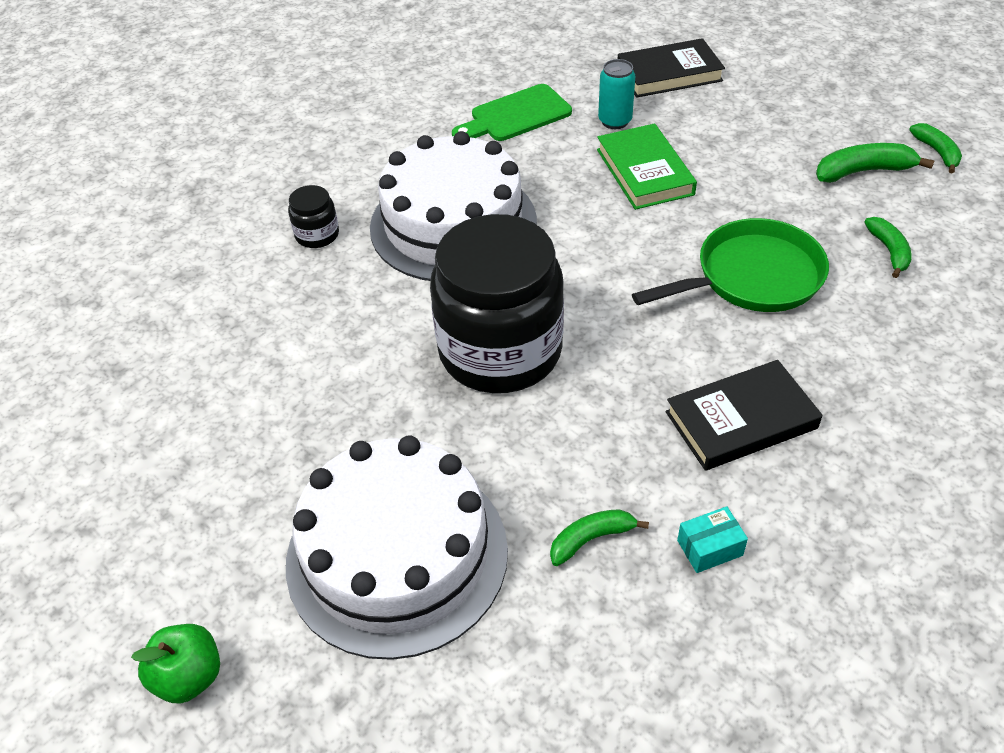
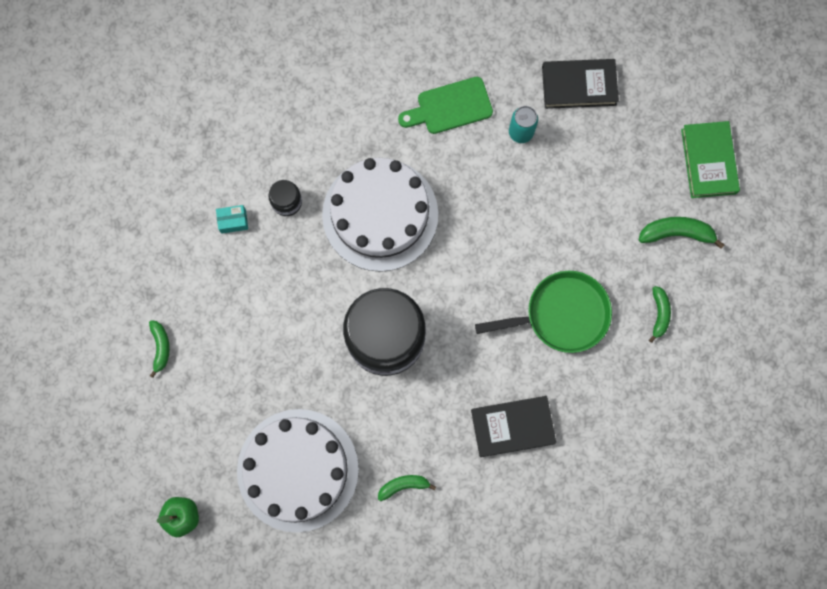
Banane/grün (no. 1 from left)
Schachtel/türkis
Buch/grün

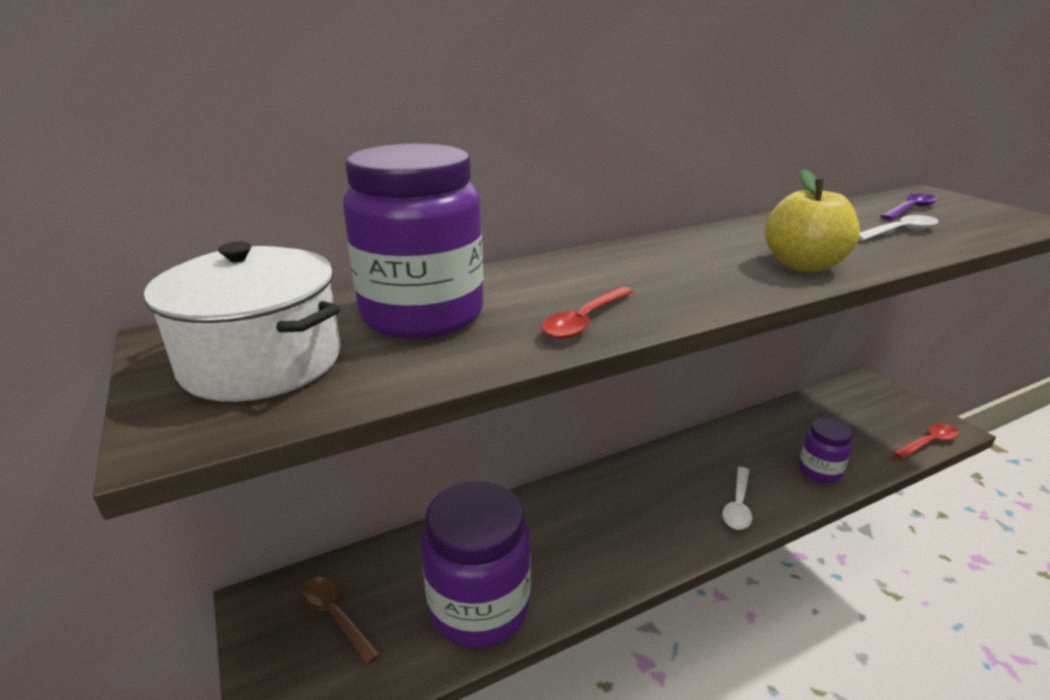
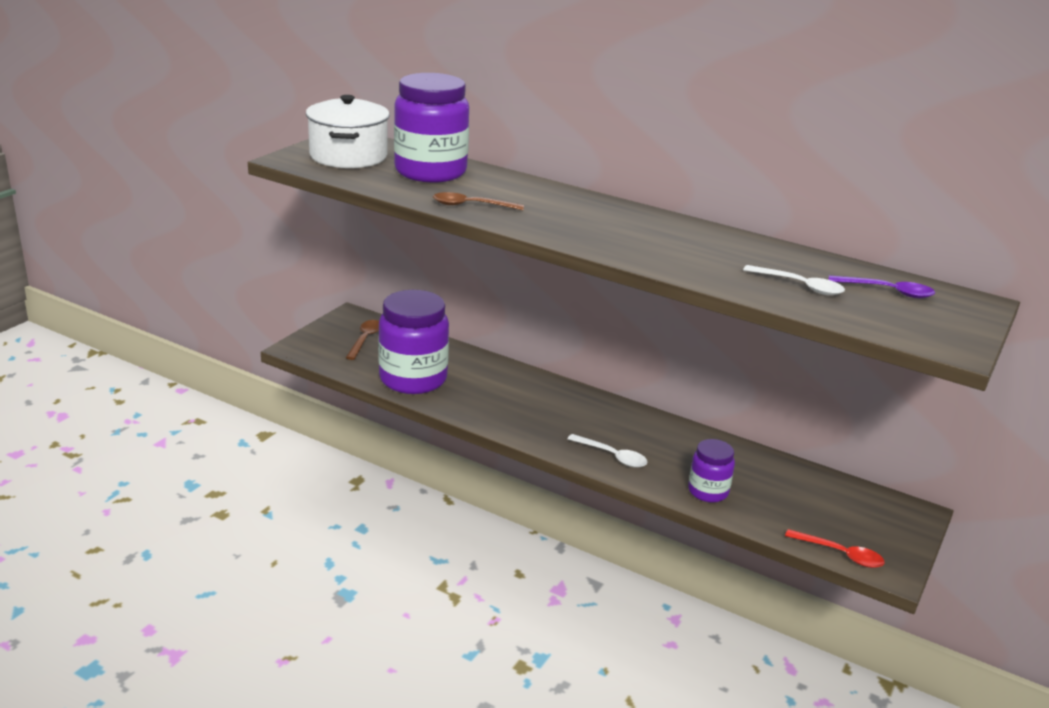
Löffel/braun (no. 2 from left)
Löffel/weiß (no. 1 from left)
Apfel/gelb

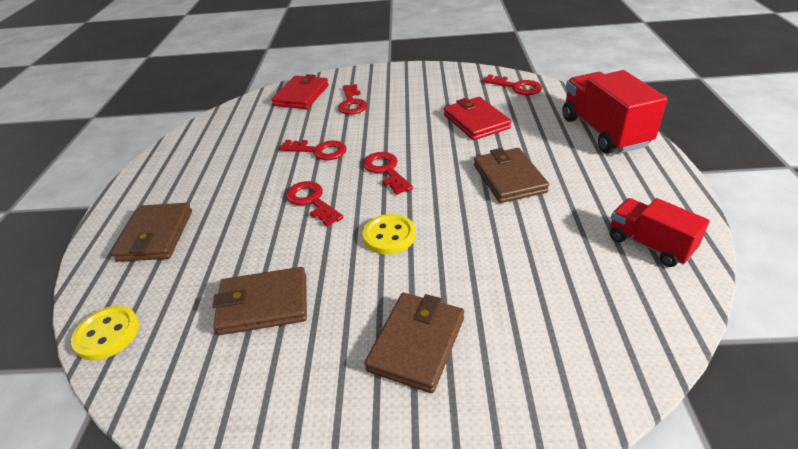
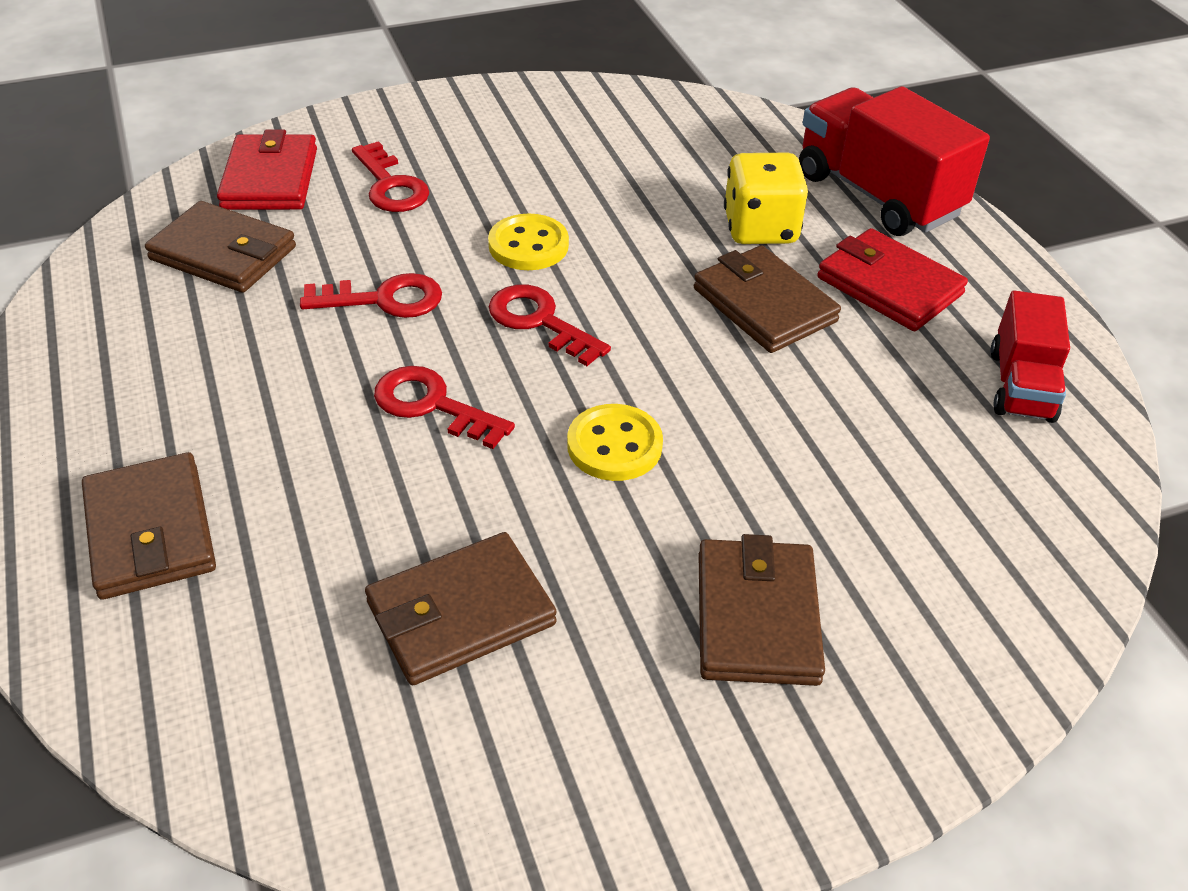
Geldbörse/braun (no. 2 from left)
Knopf/gelb (no. 1 from left)
Spielwürfel/gelb
Geldbörse/rot (no. 2 from left)
Lastwagen/rot (no. 2 from left)
Schlüssel/rot (no. 5 from left in the first image)

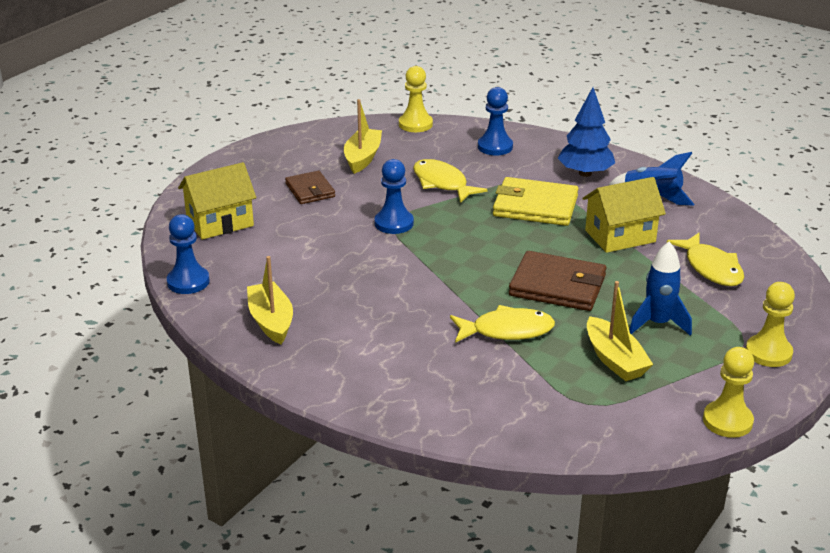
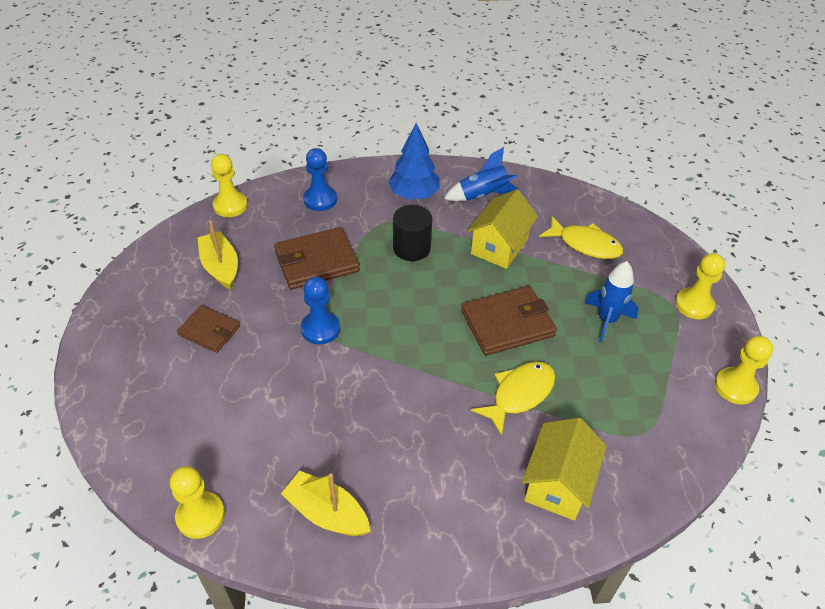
Bauer/gelb (no. 1 from left)
Geldbörse/braun (no. 2 from left)
Vollzylinder/schwarz
Haus/gelb (no. 2 from left)
Boot/gelb (no. 3 from left in the first image)

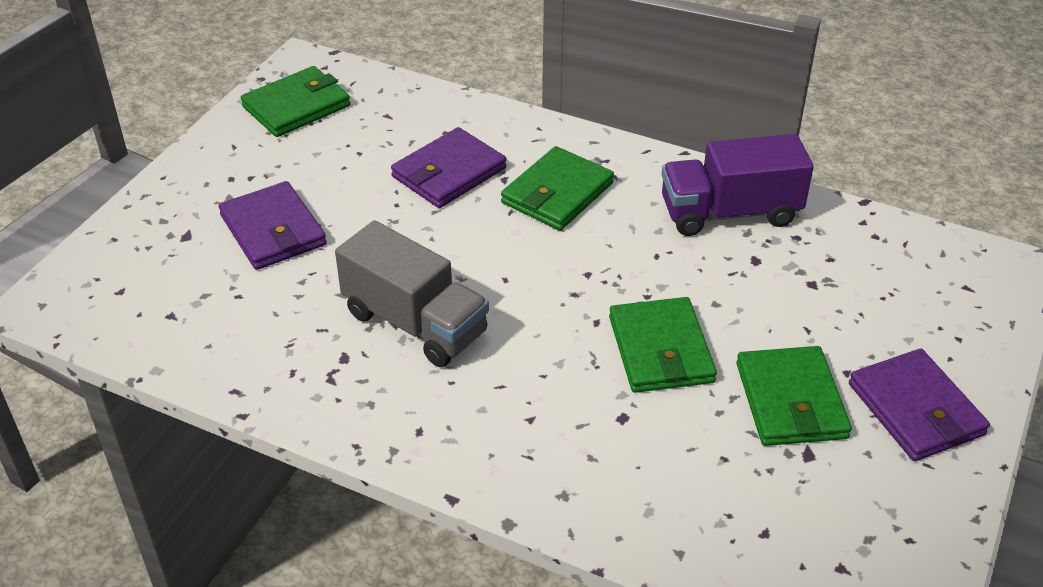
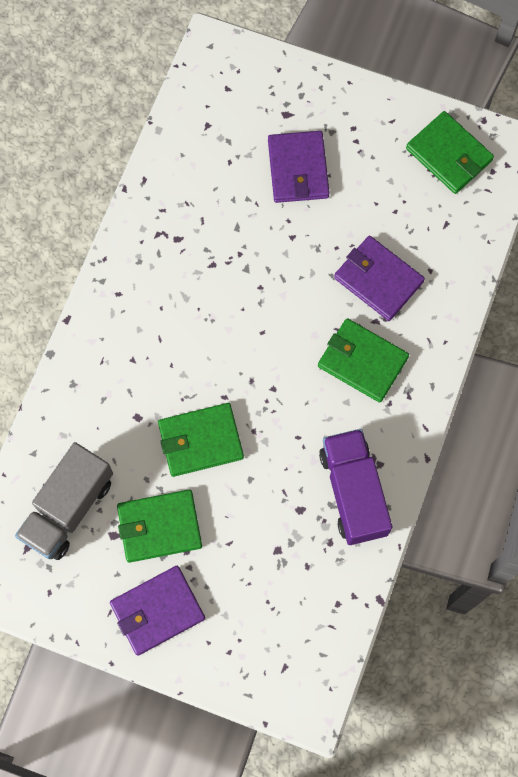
Lastwagen/grau
Geldbörse/lila (no. 2 from left)

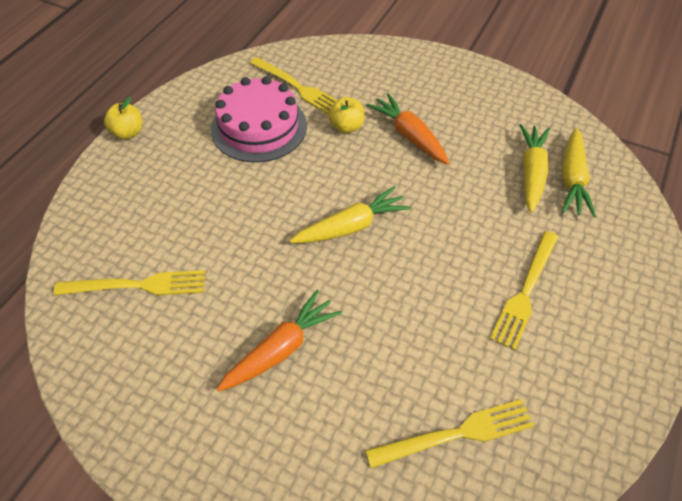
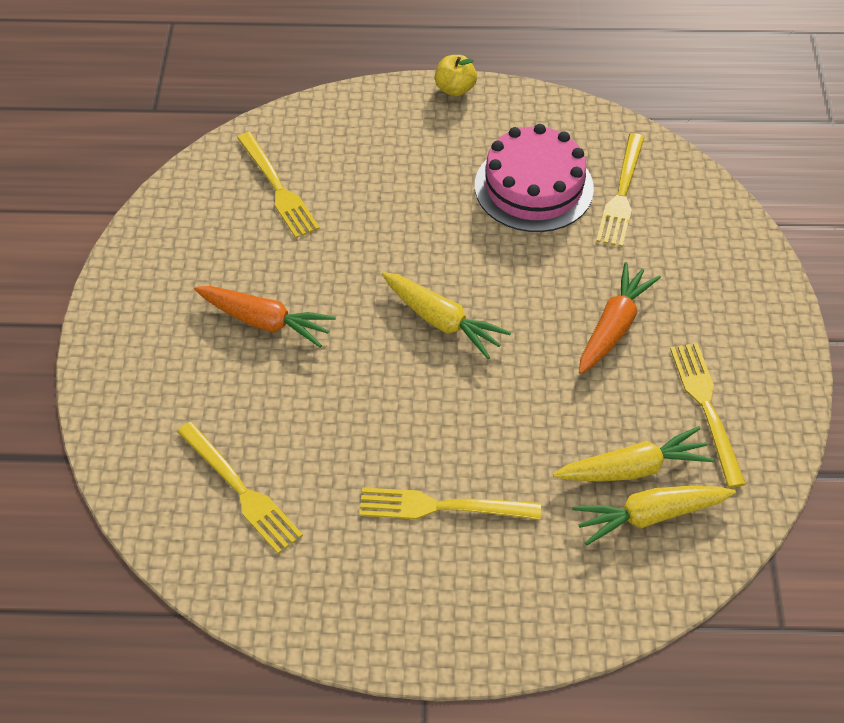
Gabel/gelb (no. 5 from left)
Apfel/gelb (no. 2 from left in the first image)

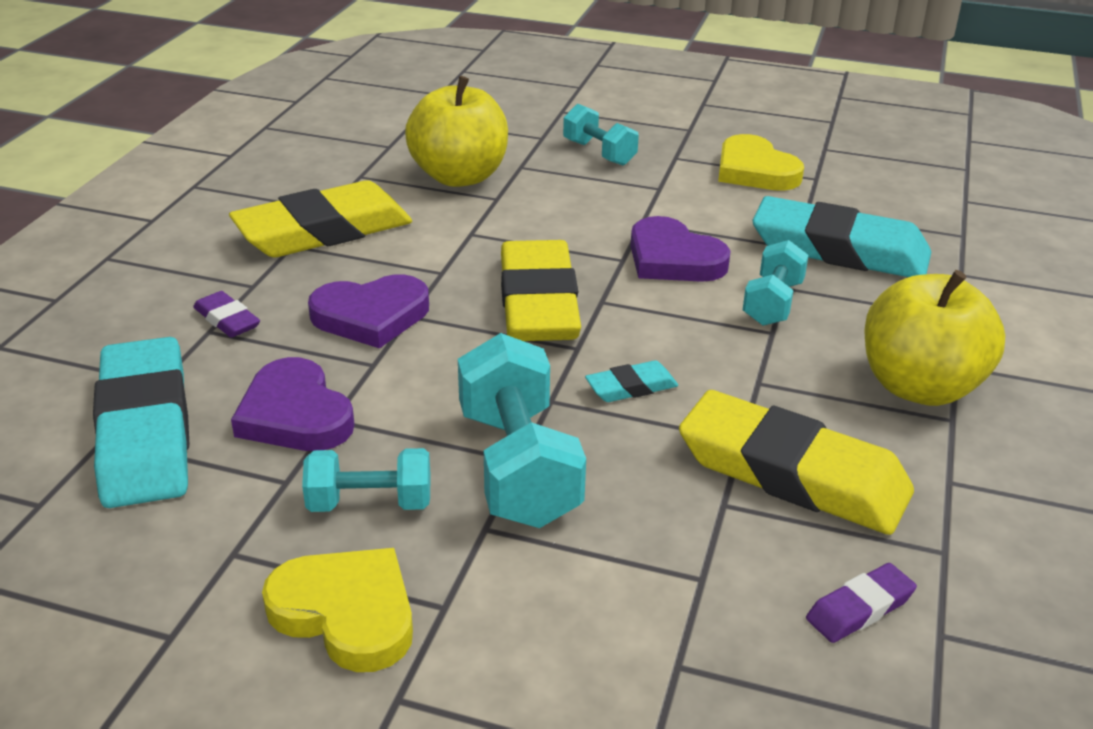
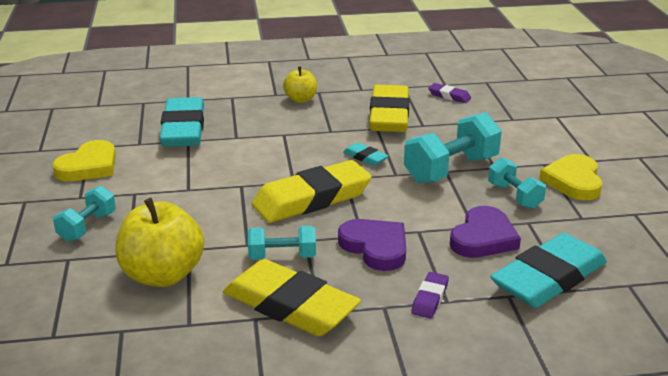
Hantel/türkis (no. 2 from left)
Apfel/gelb (no. 2 from left)
Herz/lila (no. 3 from left in the first image)

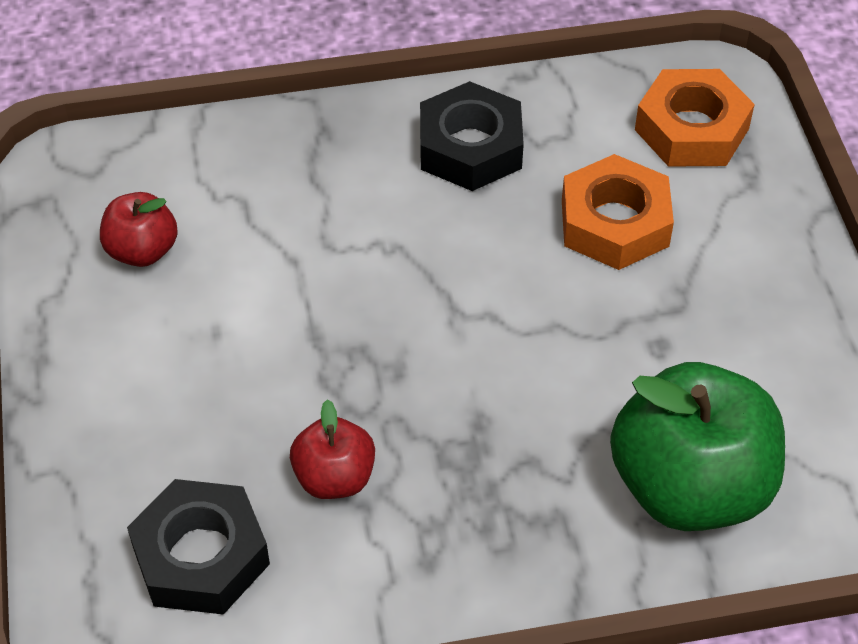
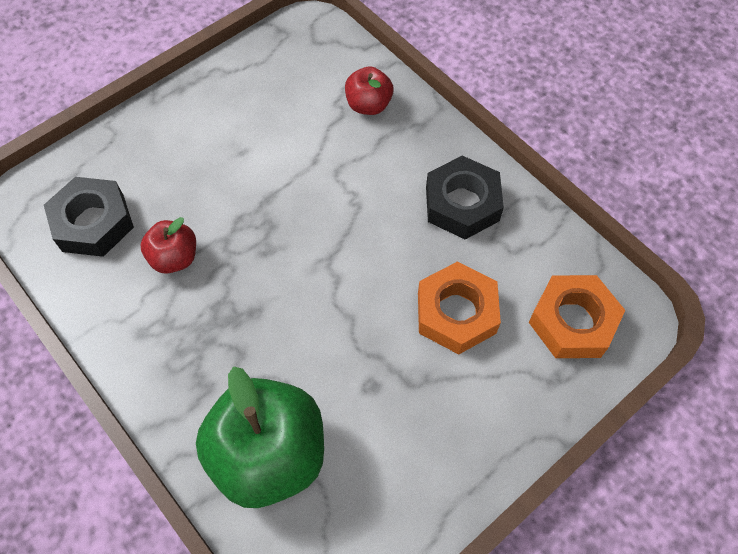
Apfel/rot (no. 2 from left)

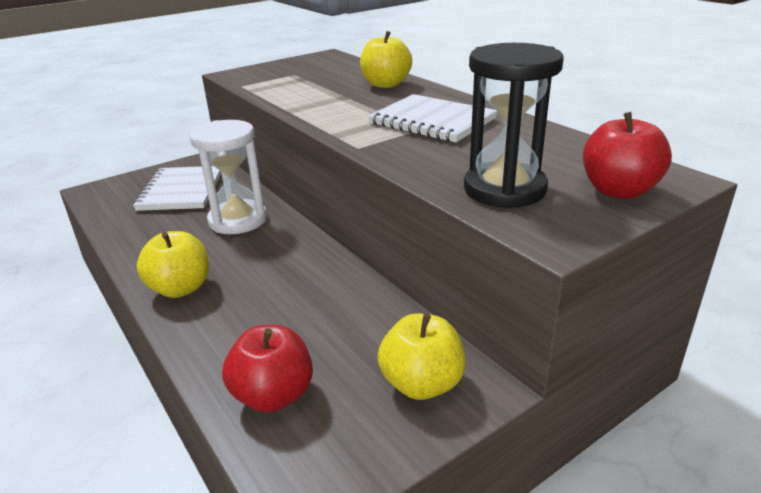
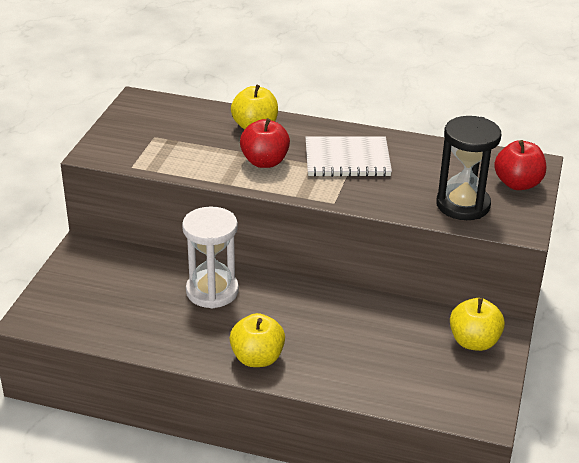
Apfel/rot (no. 1 from left)
Notizbuch/weiß (no. 1 from left in the first image)

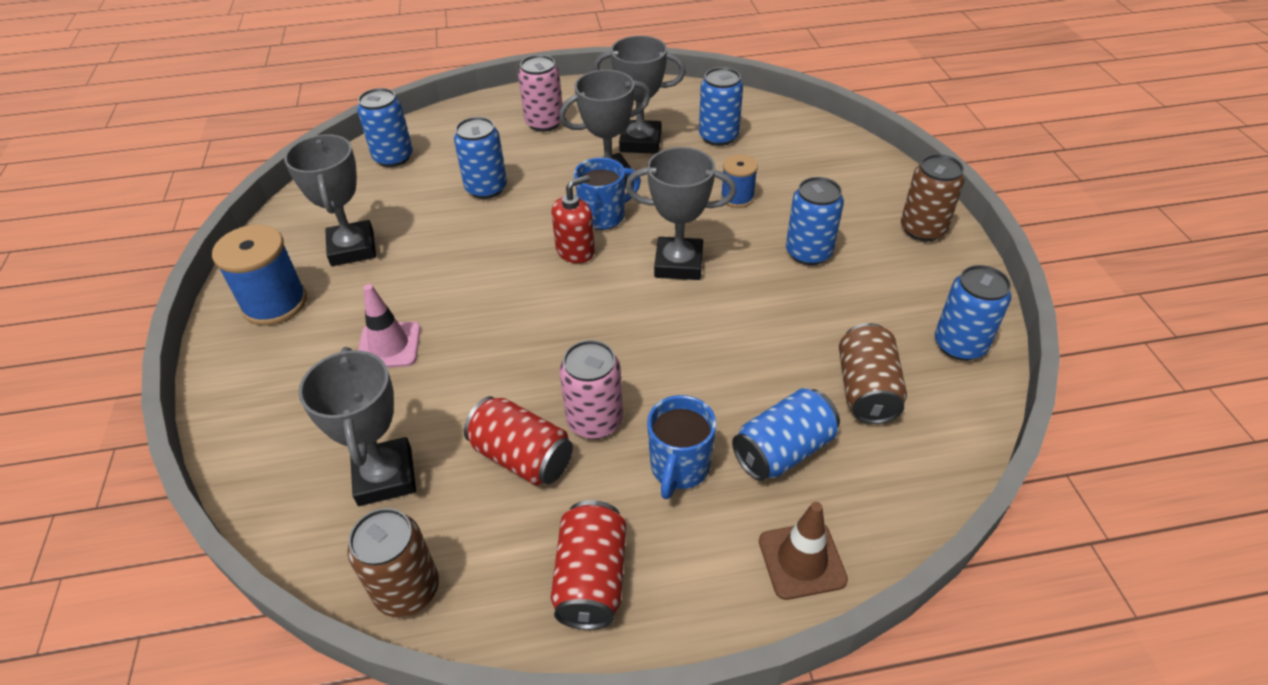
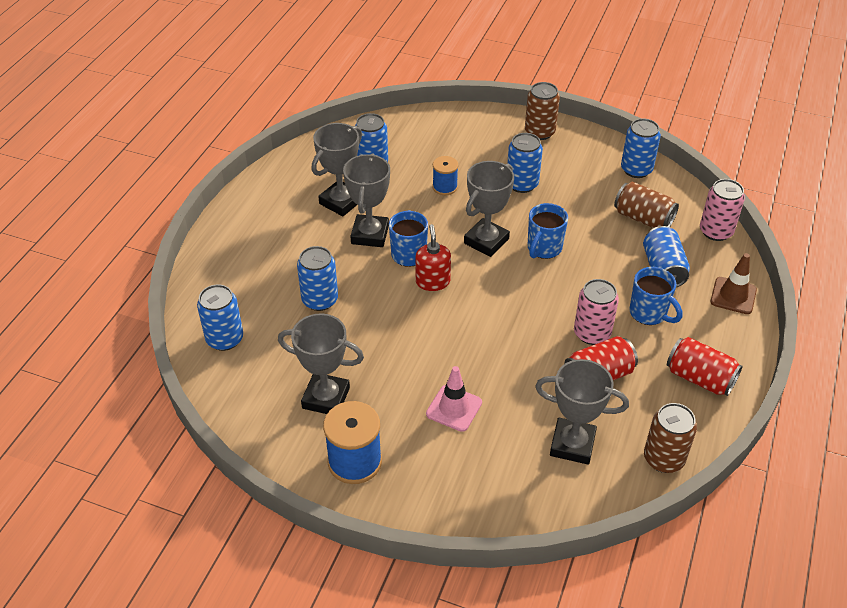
Tasse/blau (no. 2 from left)
Dose/rosa (no. 2 from left)

